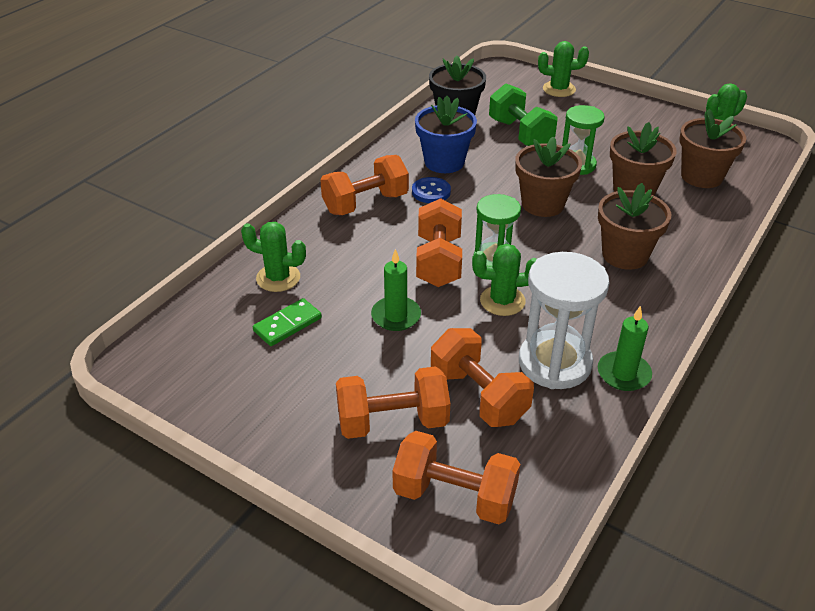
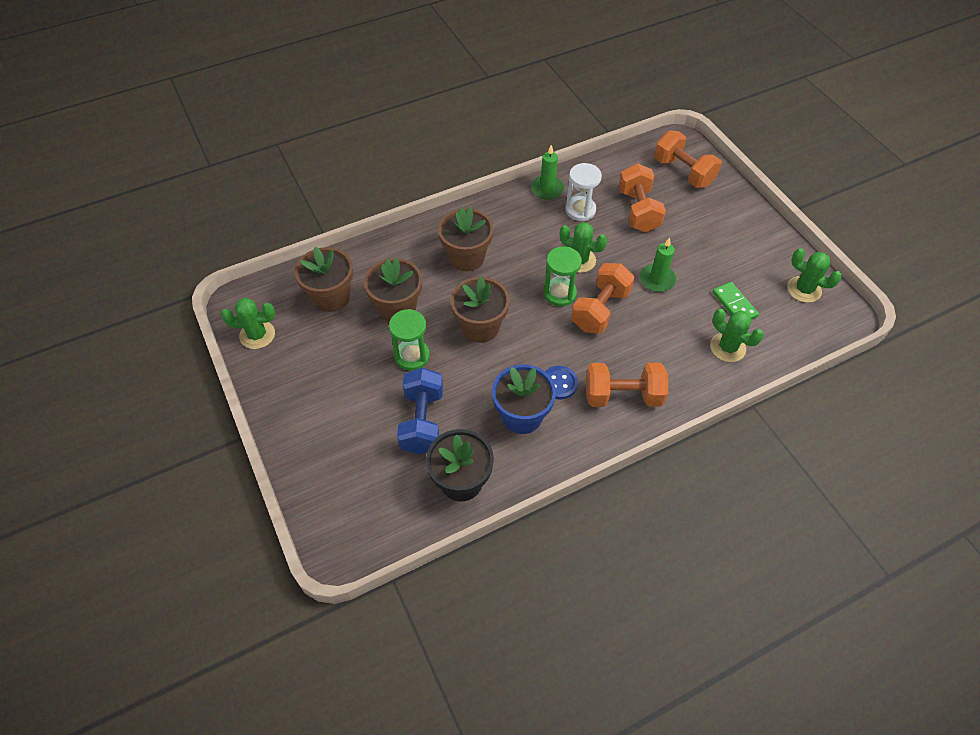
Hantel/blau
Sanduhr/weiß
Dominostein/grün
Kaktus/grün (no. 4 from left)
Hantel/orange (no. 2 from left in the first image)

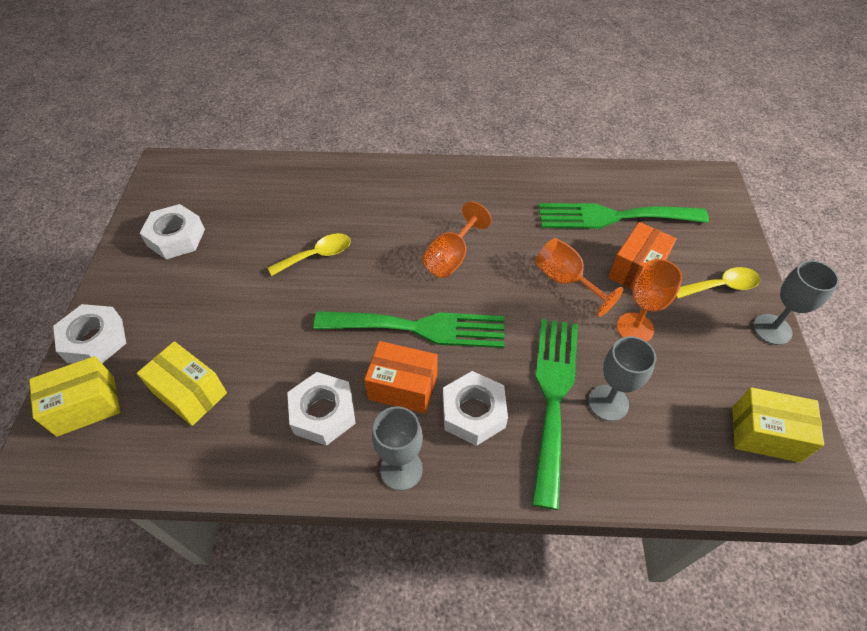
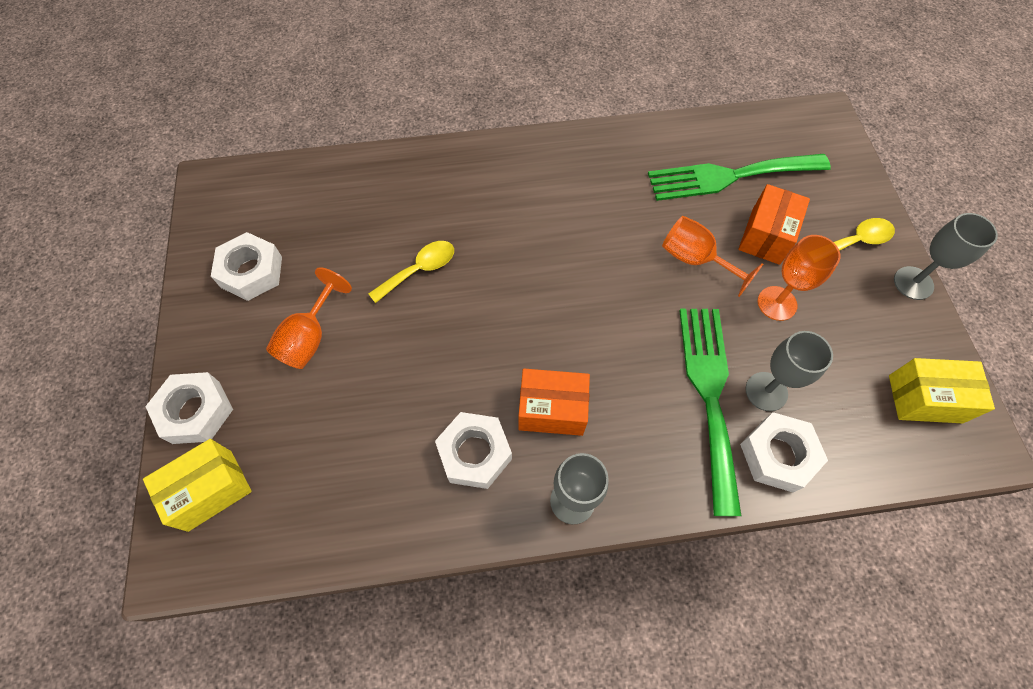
Kelch/orange (no. 1 from left)
Sechskantmutter/weiß (no. 4 from left)
Schachtel/gelb (no. 2 from left in the first image)
Gabel/grün (no. 1 from left in the first image)

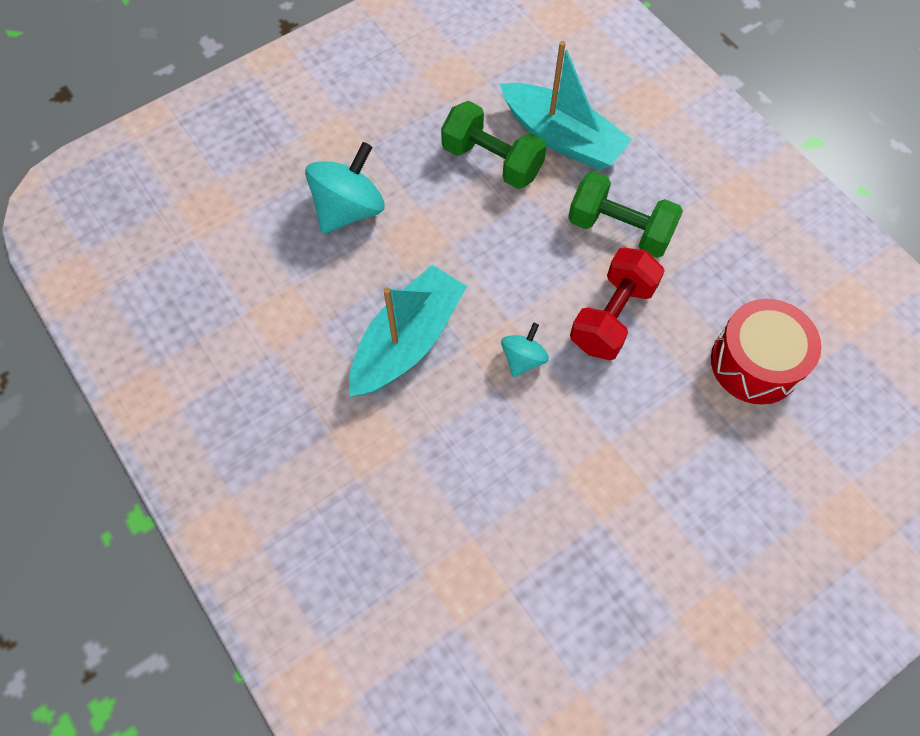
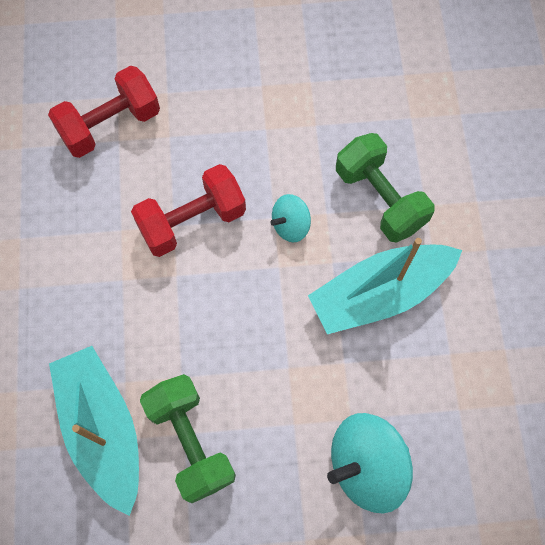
Hantel/rot (no. 1 from left)
Hantel/grün (no. 2 from left)

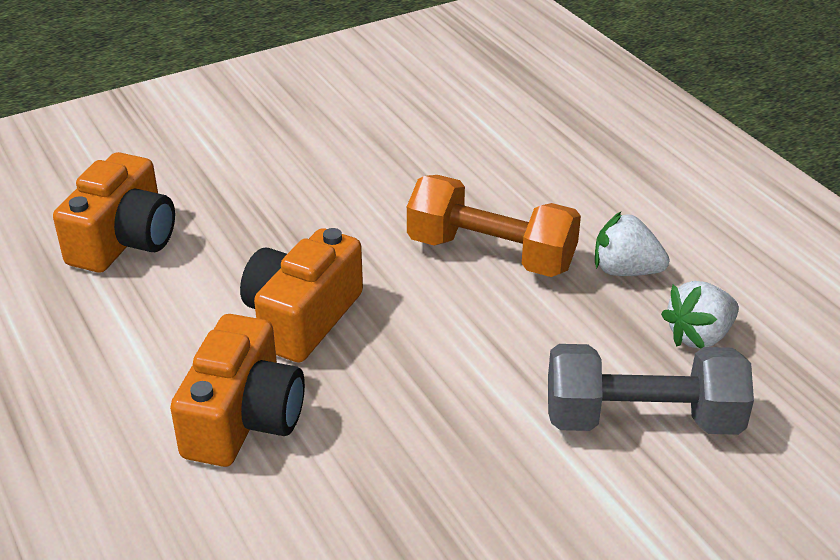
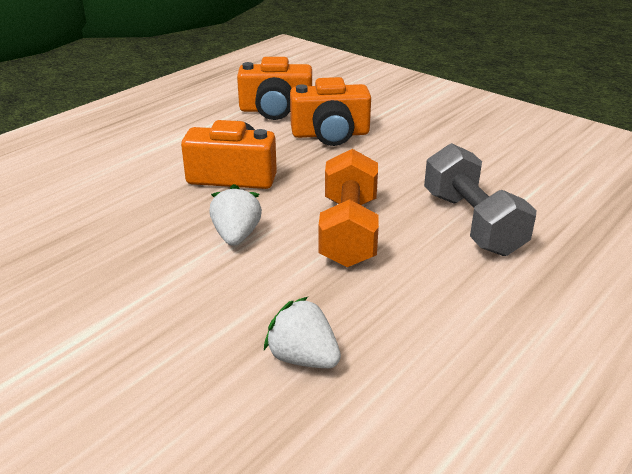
Erdbeere/weiß (no. 1 from left)
Kamera/orange (no. 3 from left)
Hantel/grau

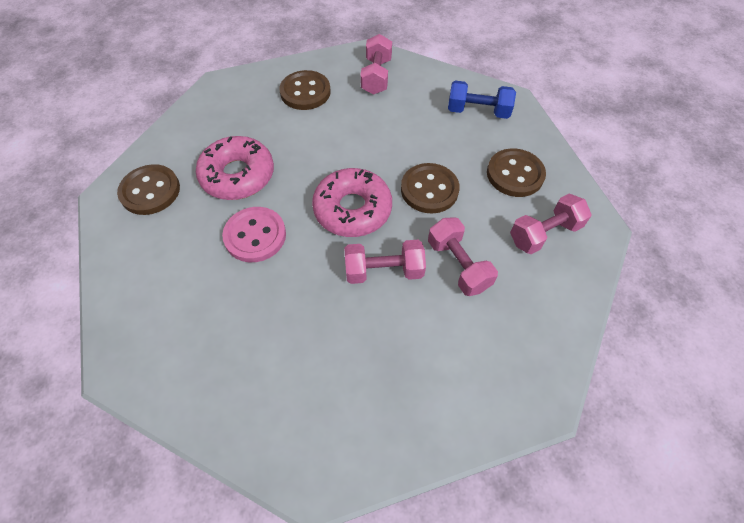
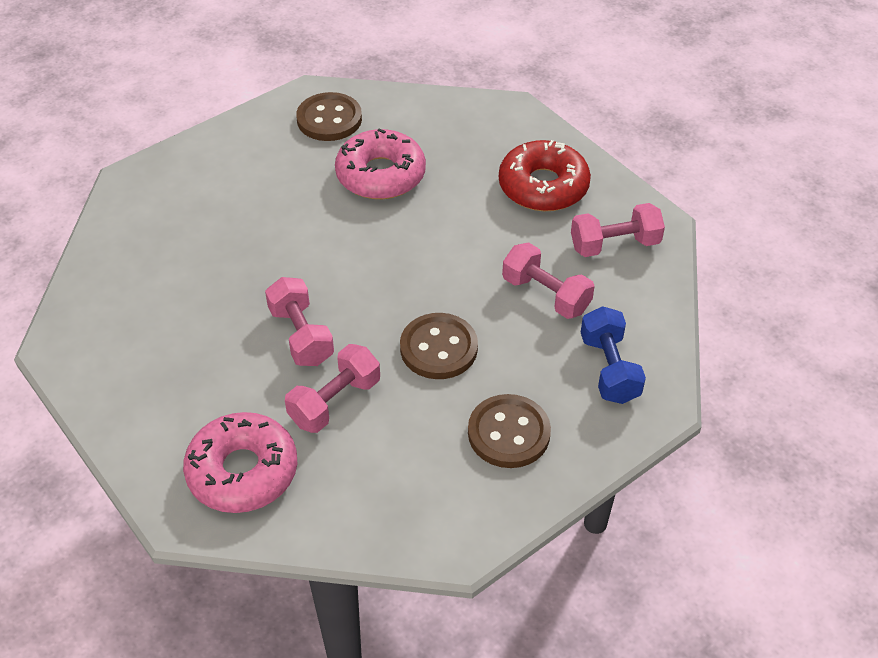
Donut/rosa (no. 1 from left)
Donut/rot
Hantel/rosa (no. 3 from left)
Knopf/rosa

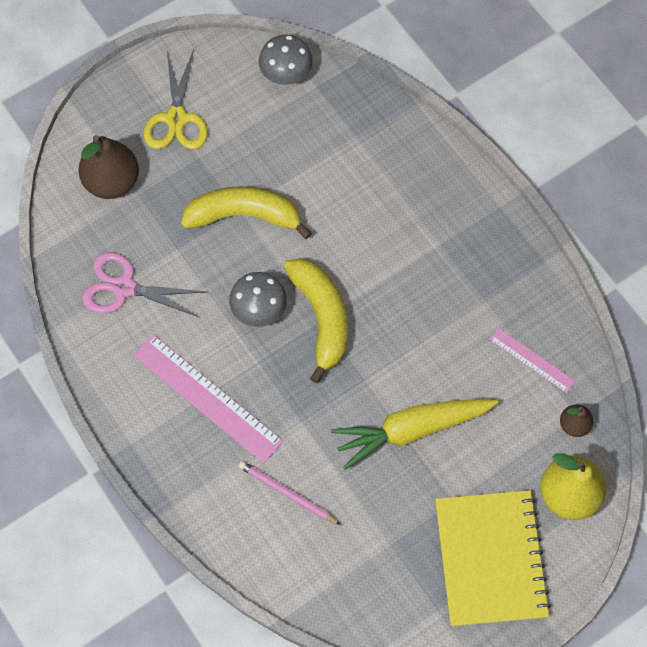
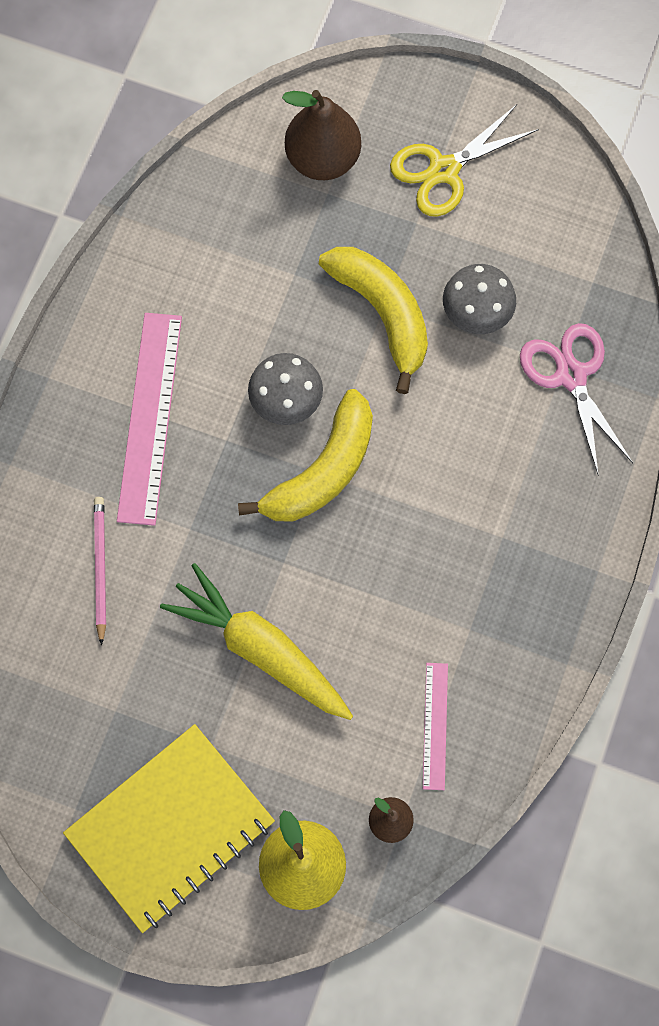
Pilz/grau (no. 2 from left)
Schere/rosa

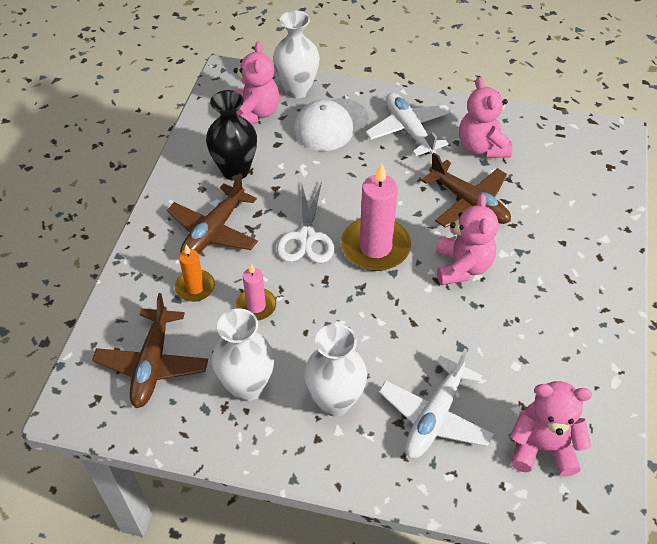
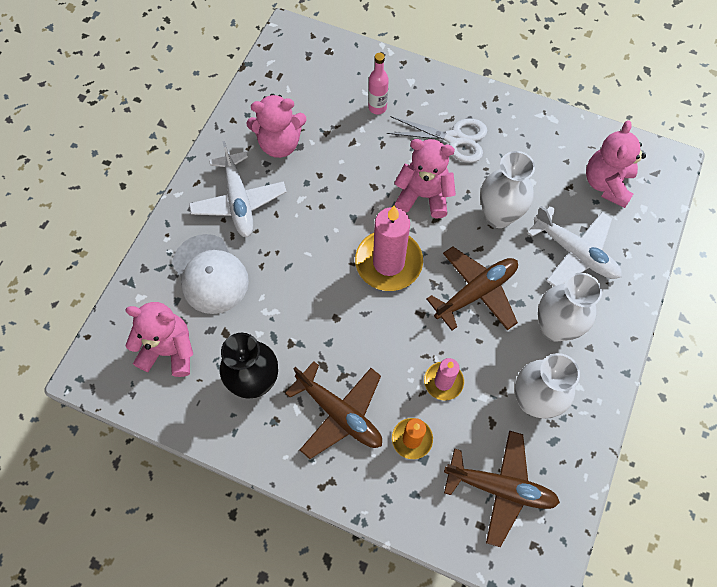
Flugzeug/weiß (no. 1 from left)
Flasche/rosa
Schere/weiß
Flugzeug/braun (no. 2 from left)
Vase/weiß (no. 1 from left)

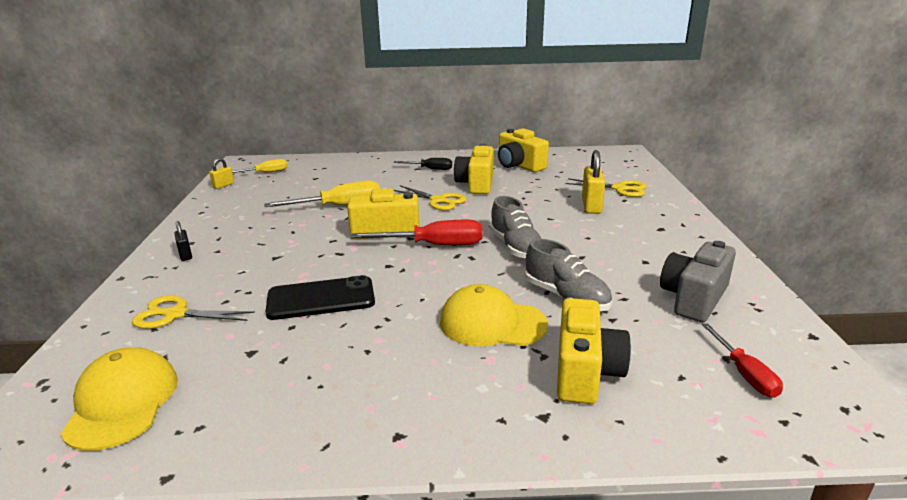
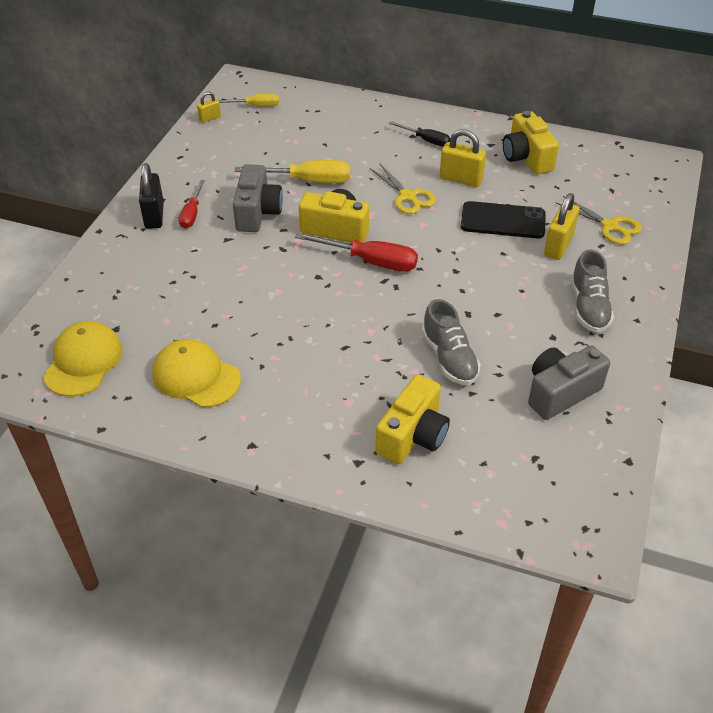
Vorhängeschloss/schwarz
Kappe/gelb (no. 2 from left)
Schraubenzieher/rot (no. 1 from left)
Kamera/grau (no. 1 from left)
Vorhängeschloss/gelb (no. 2 from left)
Handy/schwarz
Schuh/grau (no. 2 from left)
Schere/gelb (no. 1 from left in the first image)

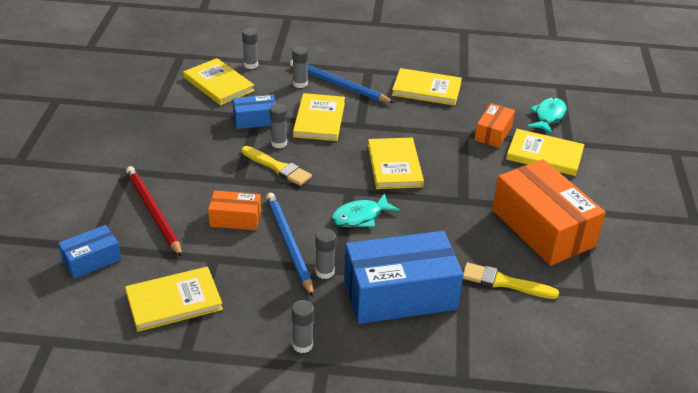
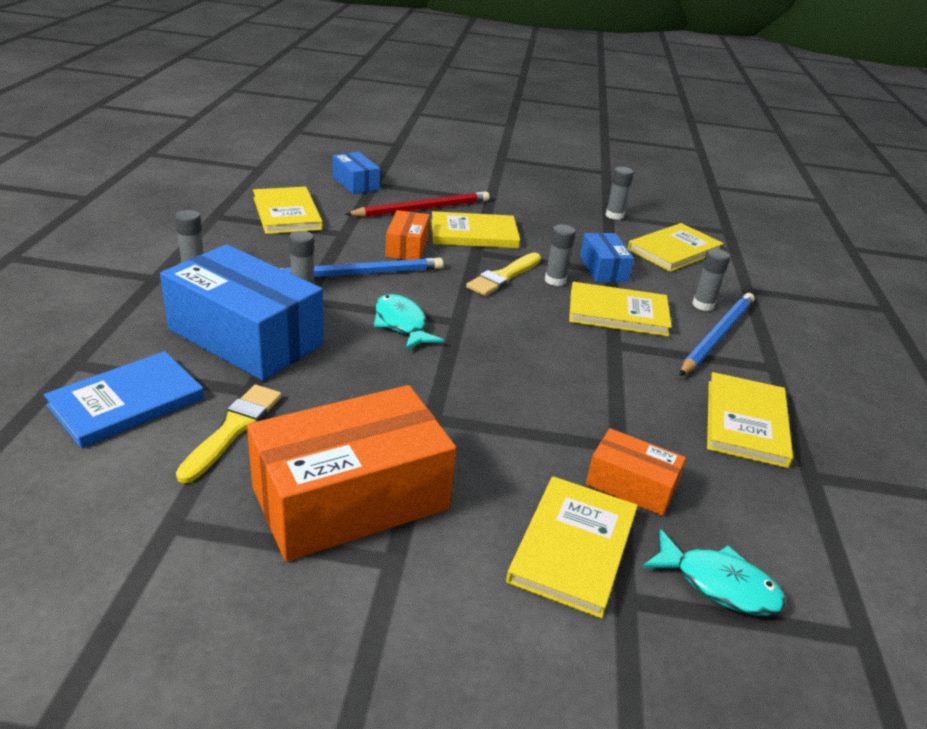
Buch/blau
Schachtel/blau (no. 1 from left)
Buch/gelb (no. 2 from left)
Klebestift/grau (no. 4 from left)

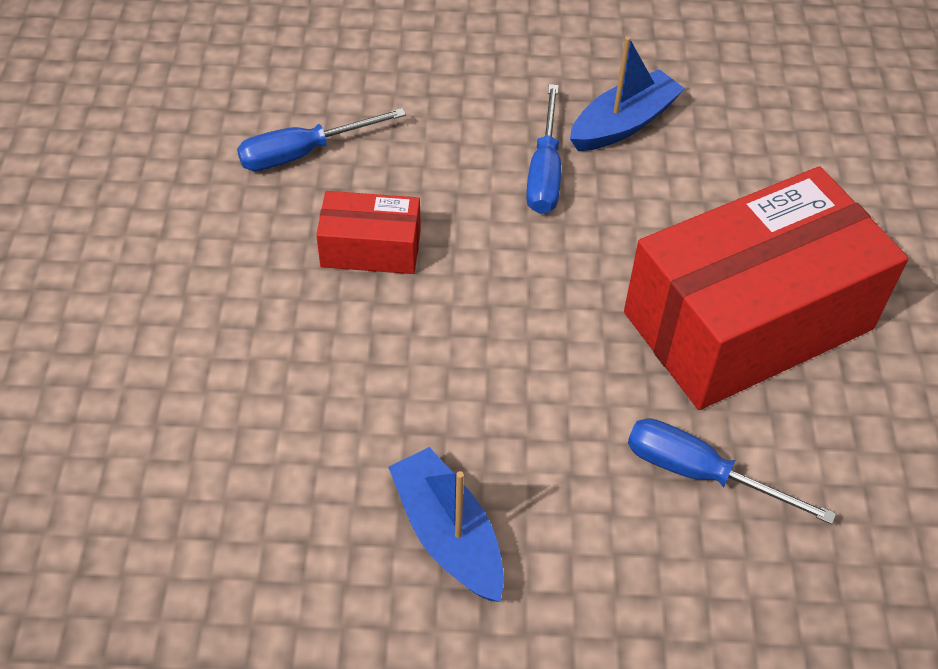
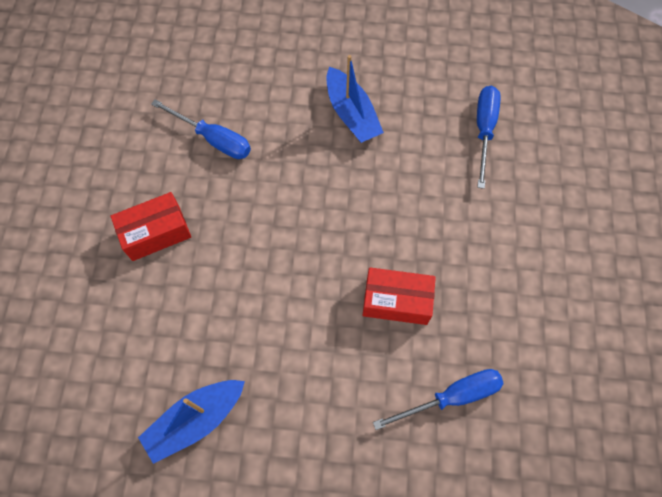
Schachtel/rot (no. 1 from left)
Schraubenzieher/blau (no. 3 from left)

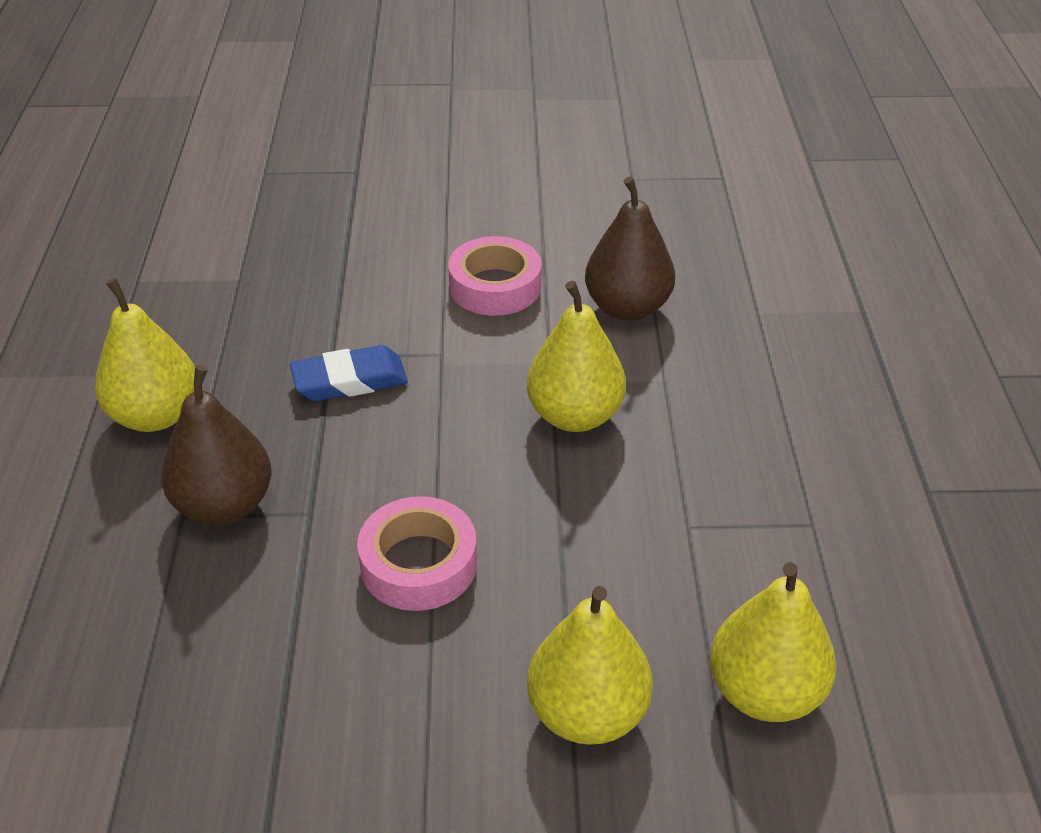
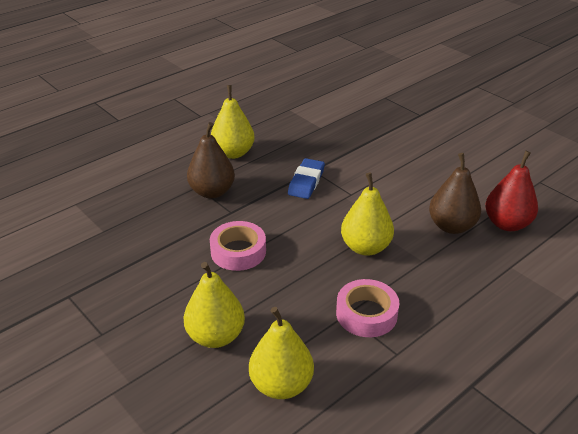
Radiergummi/blau
Klebeband/rosa (no. 2 from left)
Birne/rot

